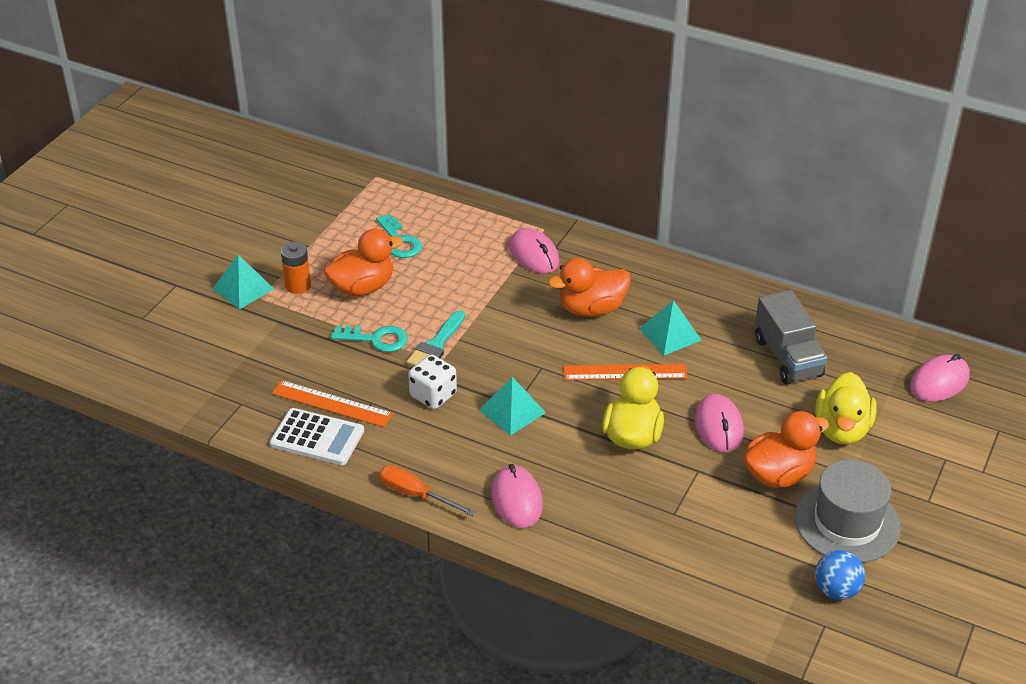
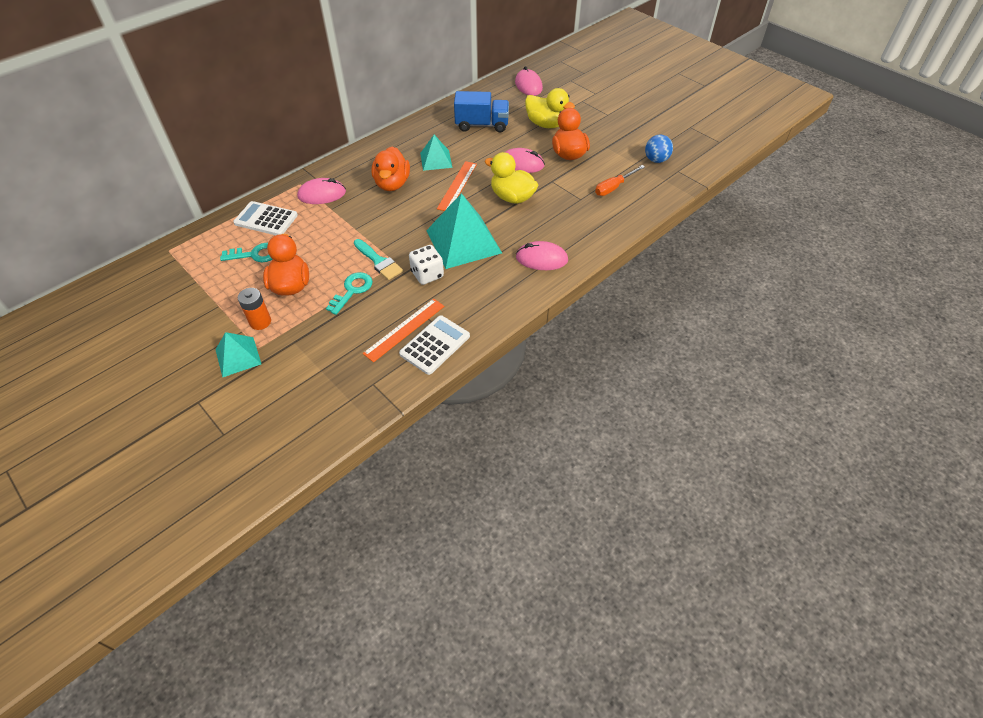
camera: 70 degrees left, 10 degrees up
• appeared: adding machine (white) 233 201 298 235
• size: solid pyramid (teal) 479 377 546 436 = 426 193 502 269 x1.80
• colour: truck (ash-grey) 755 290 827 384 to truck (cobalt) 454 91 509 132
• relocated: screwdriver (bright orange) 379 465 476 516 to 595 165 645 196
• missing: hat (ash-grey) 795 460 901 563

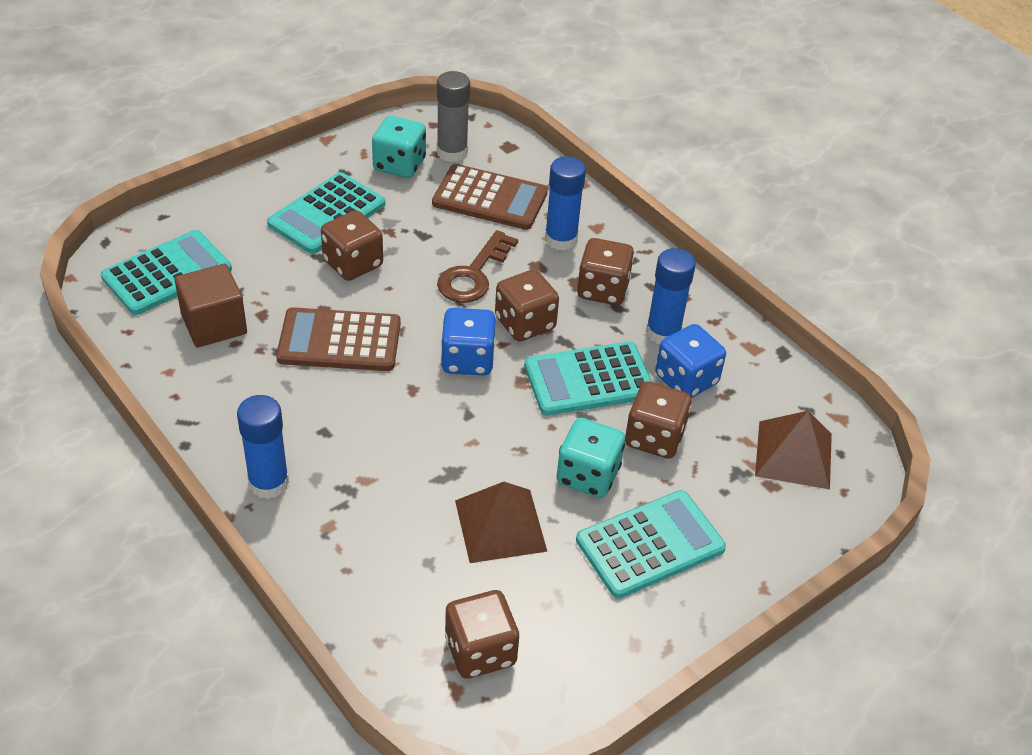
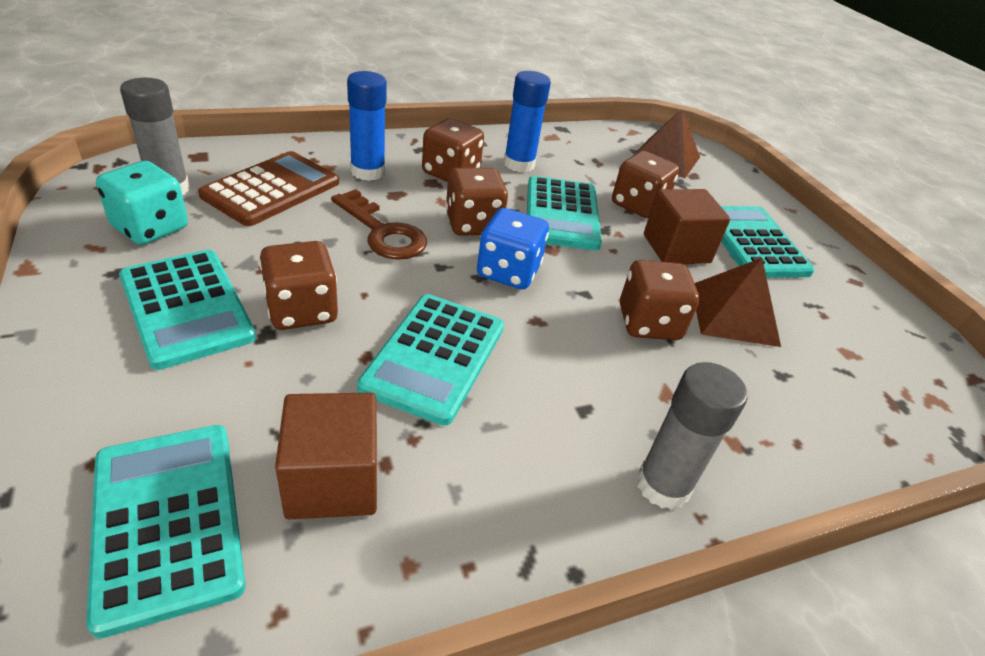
camera: 75 degrees left, 5 degrees down
• colour: adding machine (russet) 276 307 401 371 to adding machine (teal) 357 294 504 426
• relocated: game die (russet) 445 590 519 679 to 620 260 700 340
• colour: stick of glue (cobalt) 237 395 289 499 to stick of glue (ash-grey) 637 362 747 510
• exchanged: game die (teal) 556 418 625 498 to solid cube (russet) 644 189 730 264
• missing: game die (cobalt) 655 324 726 398

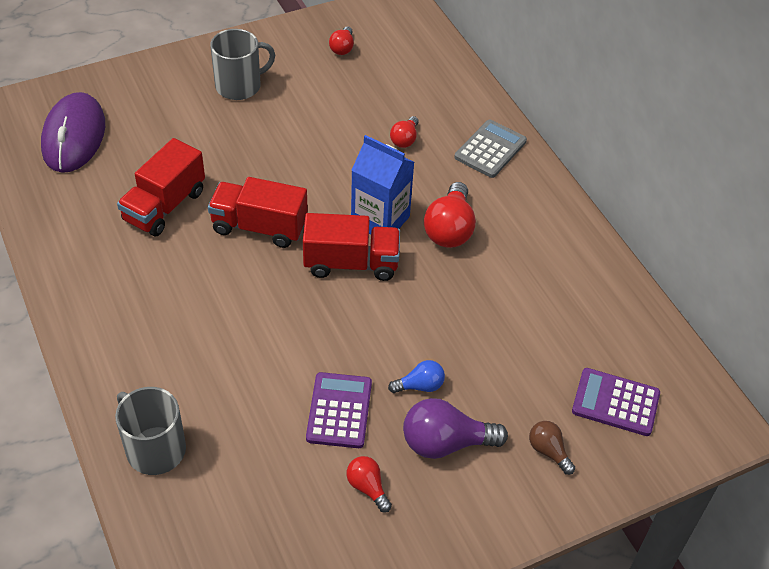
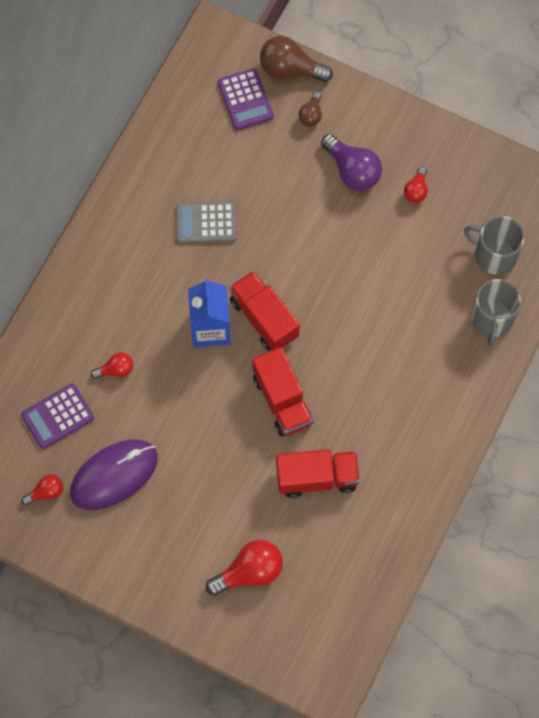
camera: 125 degrees left, 20 degrees up
• relocated: adding machine (royal purple) 306 372 372 448 to 21 384 94 449
• relocated: mouse (royal purple) 41 92 105 173 to 70 439 158 510
• relocated: adding machine (ash-grey) 454 119 527 178 to 176 201 237 243
• relocated: light bulb (red) 424 182 476 248 to 206 540 283 596
• appeared: light bulb (russet) 260 36 333 82
• relocated: tea mug (ash-grey) 210 29 275 100 to 464 216 525 275
• missing: light bulb (cobalt) 388 360 445 393

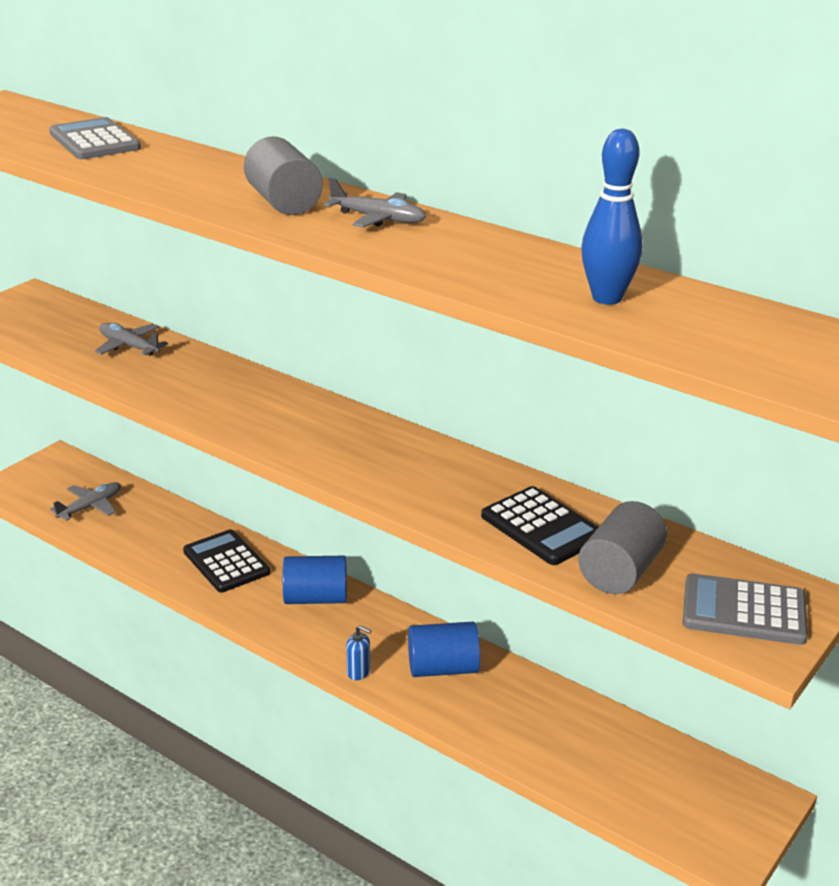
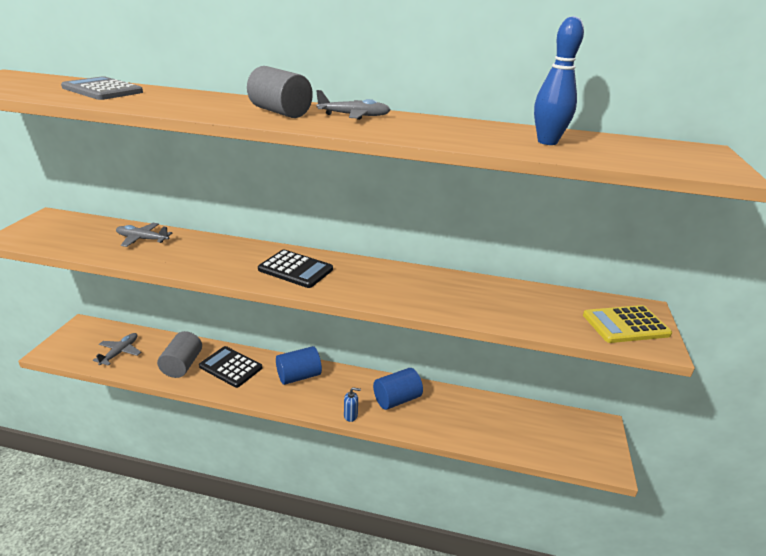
camera: 25 degrees left, 0 degrees up
• relocated: cylinder (ash-grey) 578 501 667 594 to 157 331 202 378
• relocated: adding machine (ebony) 481 486 598 565 to 258 249 333 288
• colour: adding machine (ash-grey) 683 573 808 645 to adding machine (yellow) 583 305 672 343

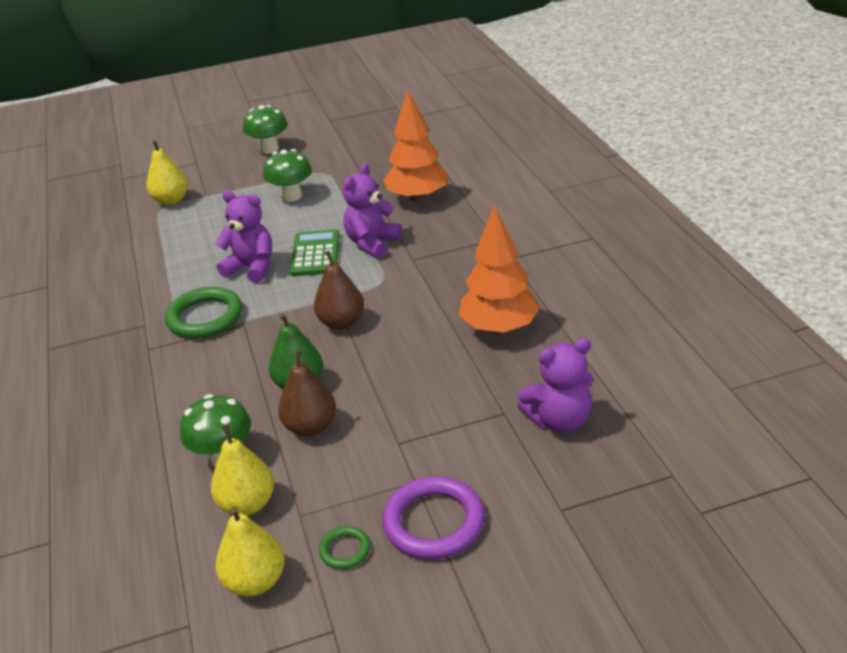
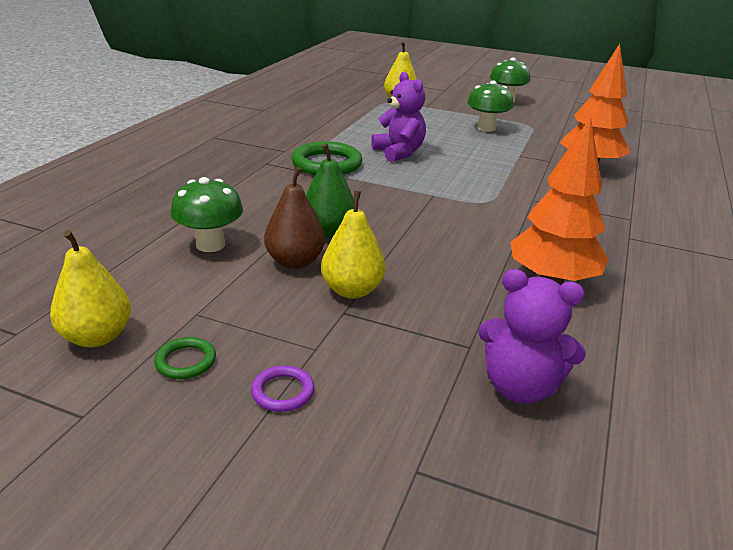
camera: 35 degrees right, 5 degrees down
• size: ring (royal purple) 382 476 485 559 = 251 365 314 412 x0.50
• relocated: pear fruit (yellow) 211 424 274 516 to 321 191 386 299
• missing: adding machine (emerald) 290 229 340 276
• missing: pear fruit (russet) 314 250 364 330
• missing: teddy bear (royal purple) 343 163 402 258

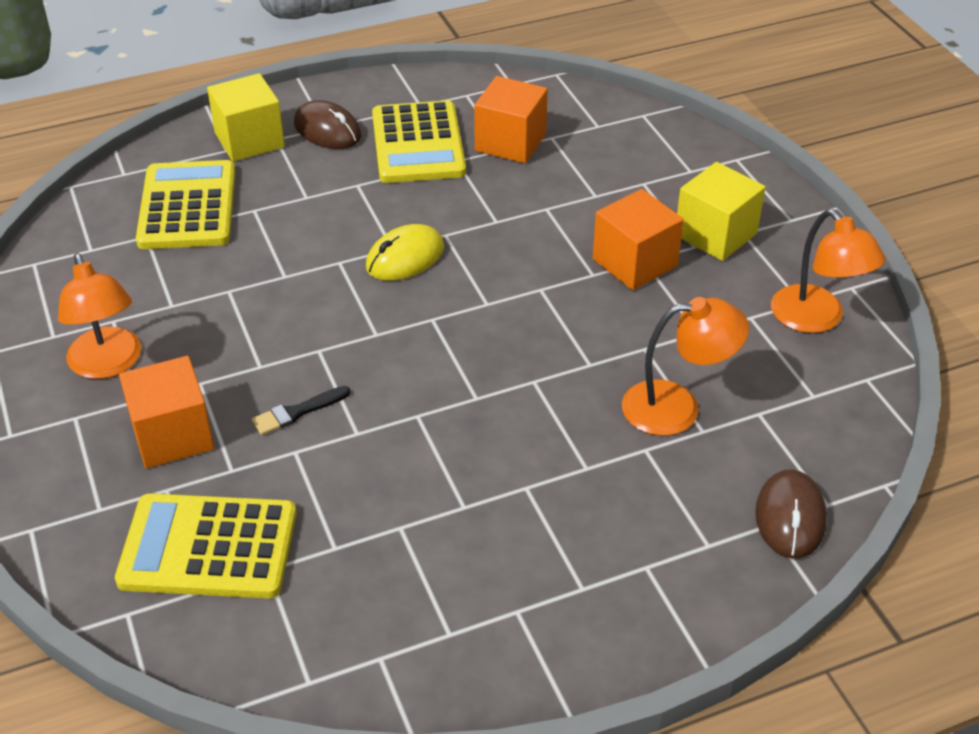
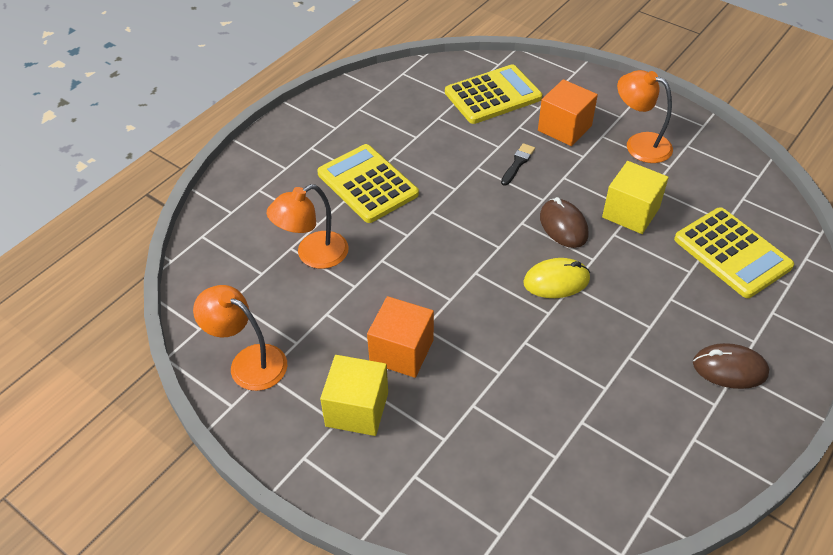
camera: 150 degrees right, 5 degrees up
• relocated: adding machine (yellow) 372 100 466 183 to 317 144 419 223
• spun: mouse (yellow) 366 224 444 281 = 523 258 590 298 60 degrees clockwise
• relocated: mouse (russet) 755 469 827 558 to 540 197 589 248
• relocated: solid cube (yellow) 207 73 285 162 to 602 161 669 234
• missing: solid cube (bright orange) 474 76 548 164

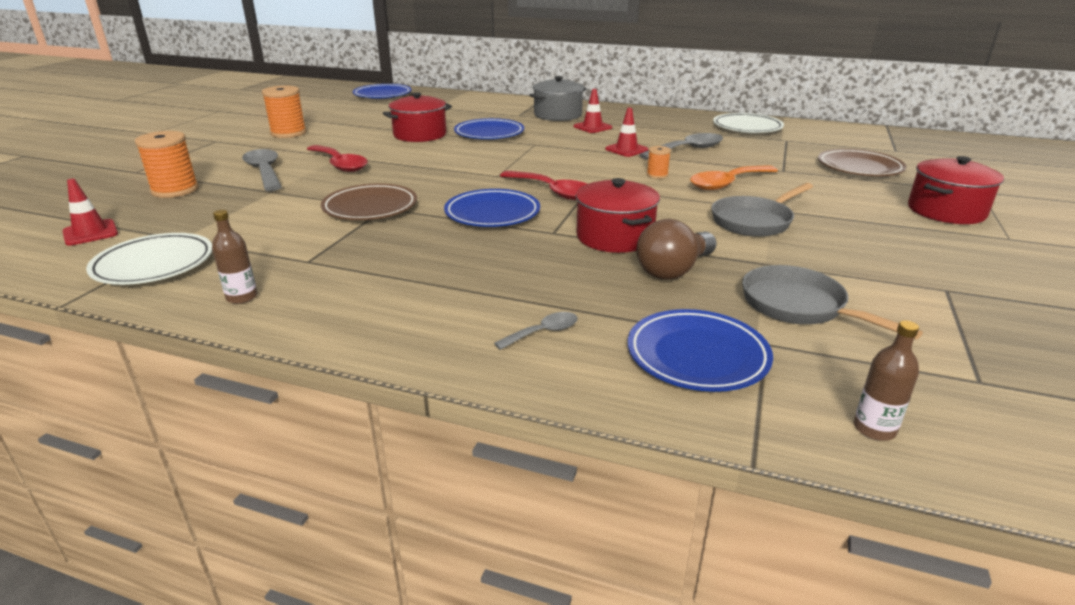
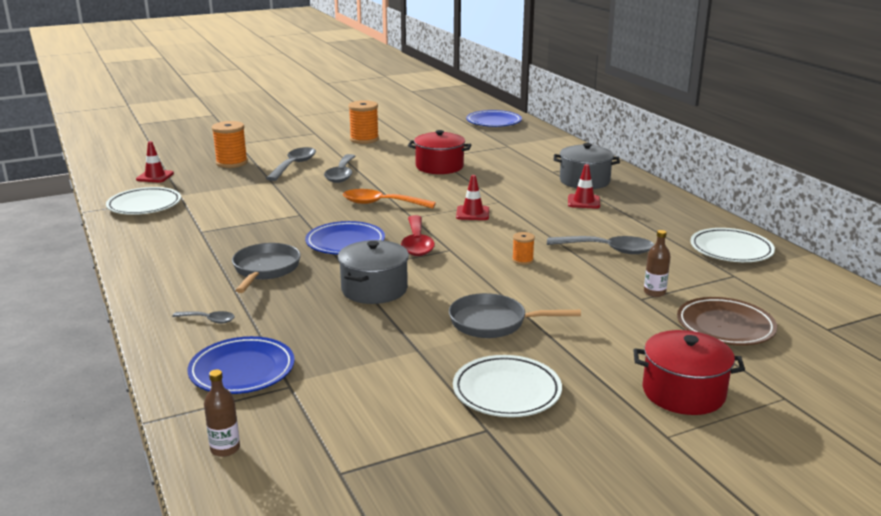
camera: 45 degrees right, 5 degrees down
• relocated: frying pan (ash-grey) 742 265 923 339 to 232 243 301 293
• colour: tablespoon (red) 307 145 368 172 to tablespoon (ash-grey) 324 154 356 183
• colour: cooking pot (red) 576 178 660 253 to cooking pot (ash-grey) 338 240 409 304
• relocated: tablespoon (bright orange) 690 165 778 190 to 343 189 436 208
• appeared: dinner plate (white) 453 355 562 417
• relocated: safety cone (red) 605 108 649 157 to 456 175 489 220
• relocated: flask (russet) 212 210 258 304 to 644 230 671 297
• missing: dinner plate (russet) 321 183 417 220
• missing: dinner plate (cobalt) 454 118 524 140
• missing: light bulb (russet) 637 219 717 280

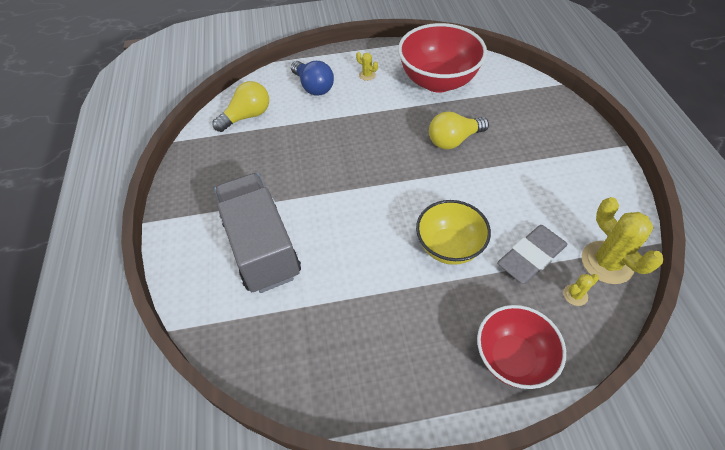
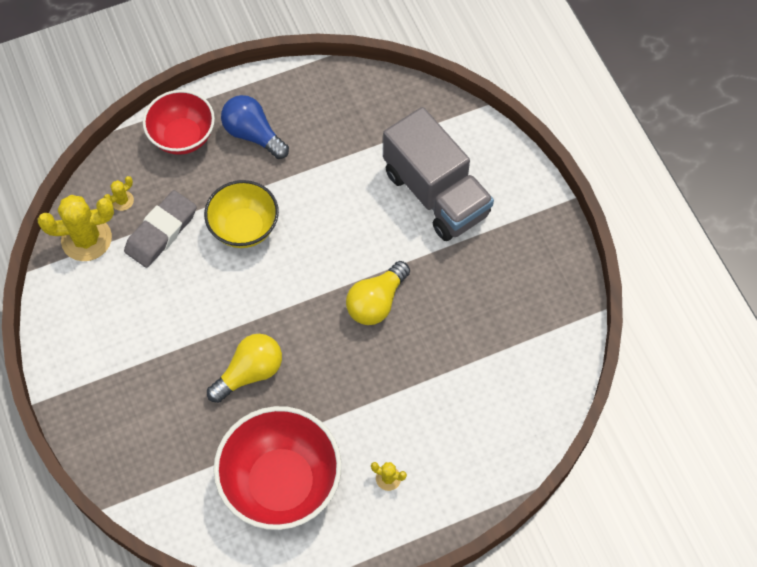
camera: 165 degrees right, 10 degrees up
• spun: saguaro cactus (yellow) 582 197 663 284 = 38 195 114 261 60 degrees counterclockwise
• relocated: light bulb (cobalt) 291 61 334 96 to 221 95 289 159
• relocated: light bulb (yellow) 212 81 269 132 to 346 261 410 325

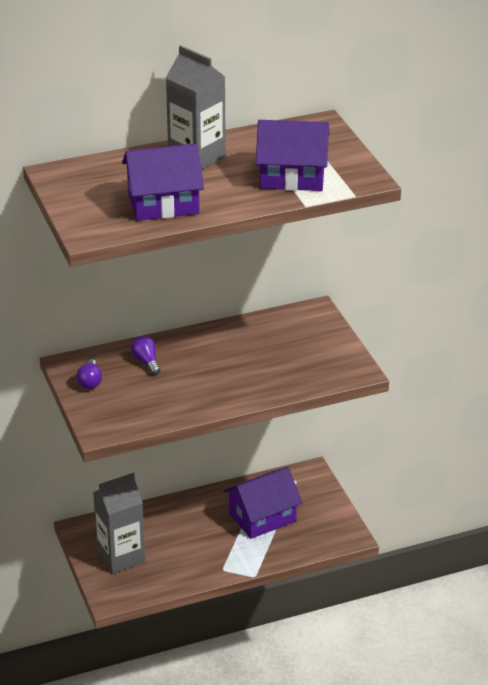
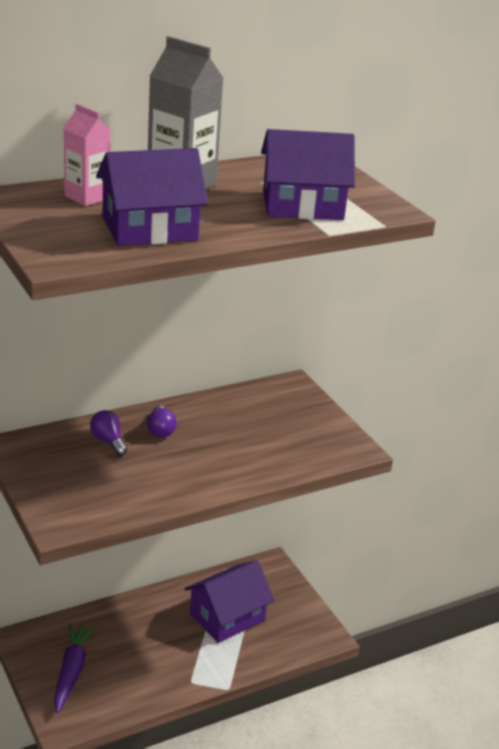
camera: 10 degrees left, 5 degrees down
• exchanged: carton (ash-grey) 93 473 145 574 to carrot (royal purple) 54 623 95 713
• appeared: carton (rose-pink) 64 104 111 206
• relocated: light bulb (royal purple) 76 359 102 389 to 147 405 177 438

